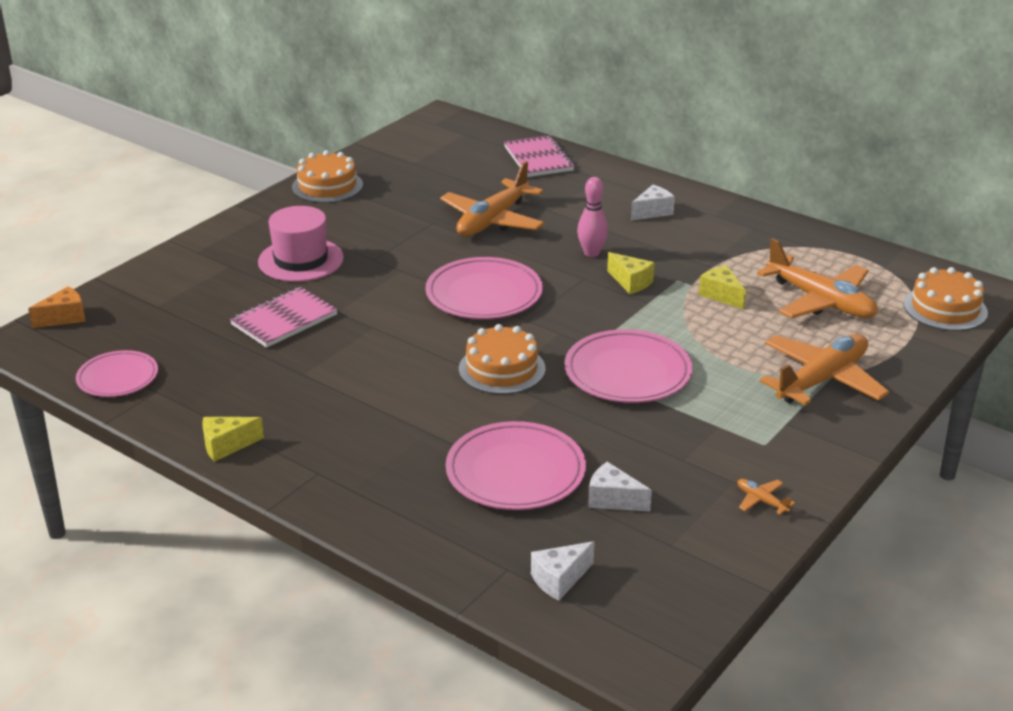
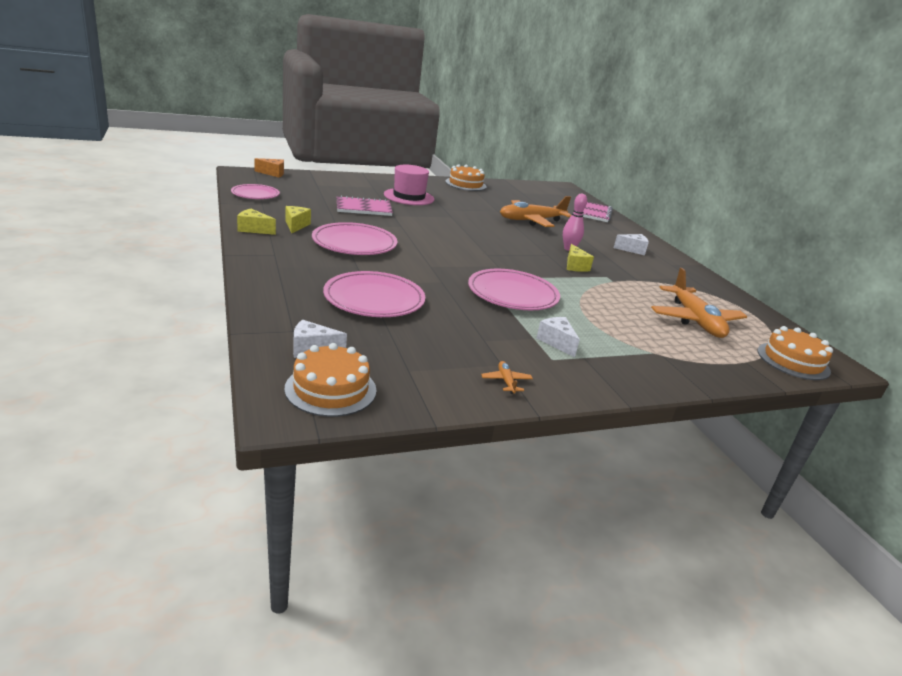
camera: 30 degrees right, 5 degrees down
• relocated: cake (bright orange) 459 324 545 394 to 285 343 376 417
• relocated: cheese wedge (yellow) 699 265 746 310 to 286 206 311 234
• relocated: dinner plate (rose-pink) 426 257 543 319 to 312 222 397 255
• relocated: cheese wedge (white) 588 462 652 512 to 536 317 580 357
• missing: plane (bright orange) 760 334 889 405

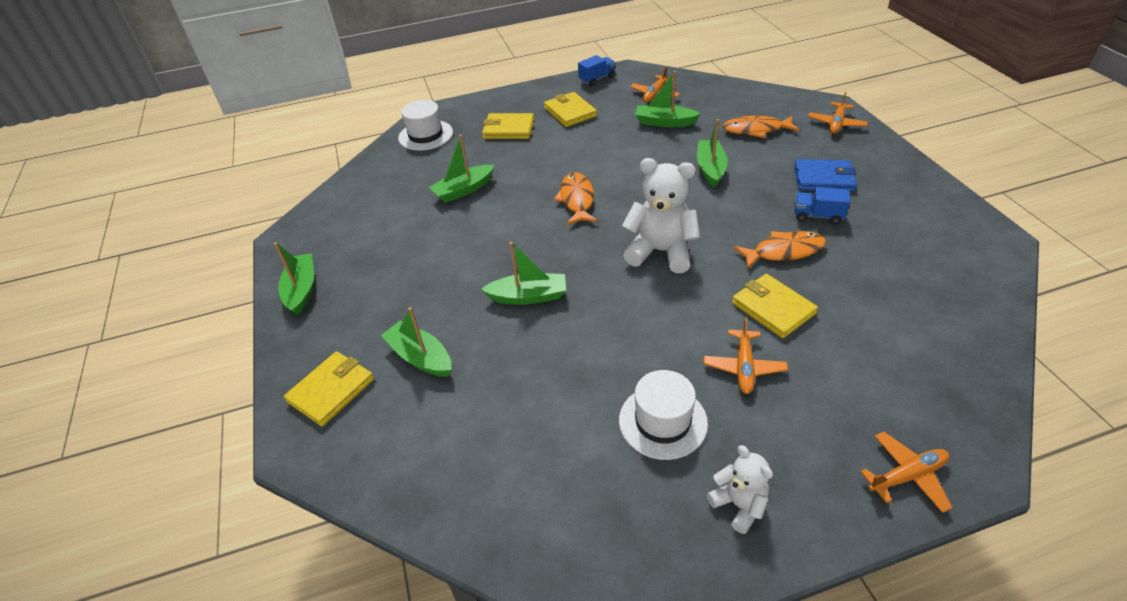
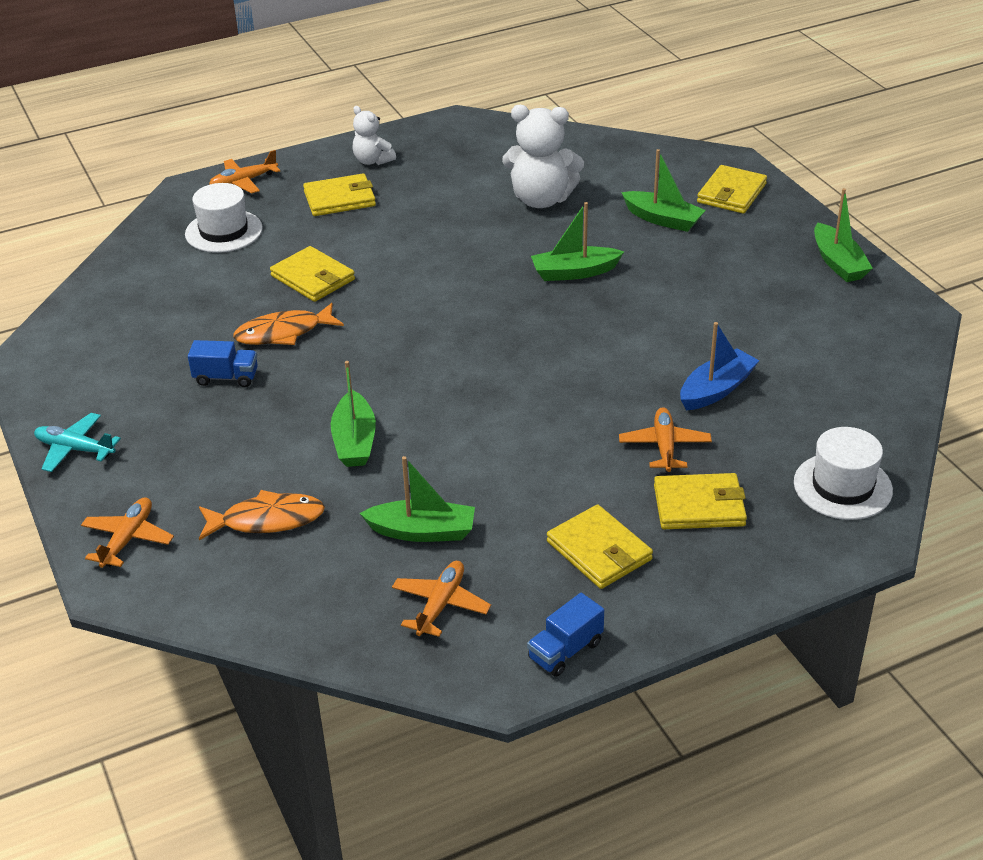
camera: 170 degrees right, 5 degrees down
• appeared: plane (teal) 34 413 121 472
• relocated: hat (white) 619 370 708 460 to 185 183 263 253
• appeared: billfold (yellow) 303 174 376 216
• relocated: teddy bear (white) 622 158 700 273 to 502 105 584 208
• relocated: plane (bright orange) 704 317 788 394 to 619 407 712 472
• colour: boat (emerald) 429 134 494 203 to boat (cobalt) 680 322 760 411
• missing: fish figure (bright orange) 554 172 598 225
• missing: billfold (cobalt) 794 159 857 192

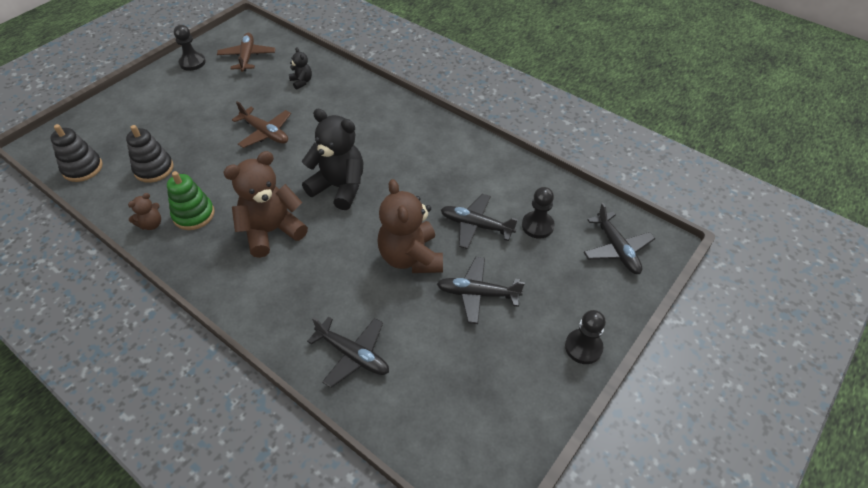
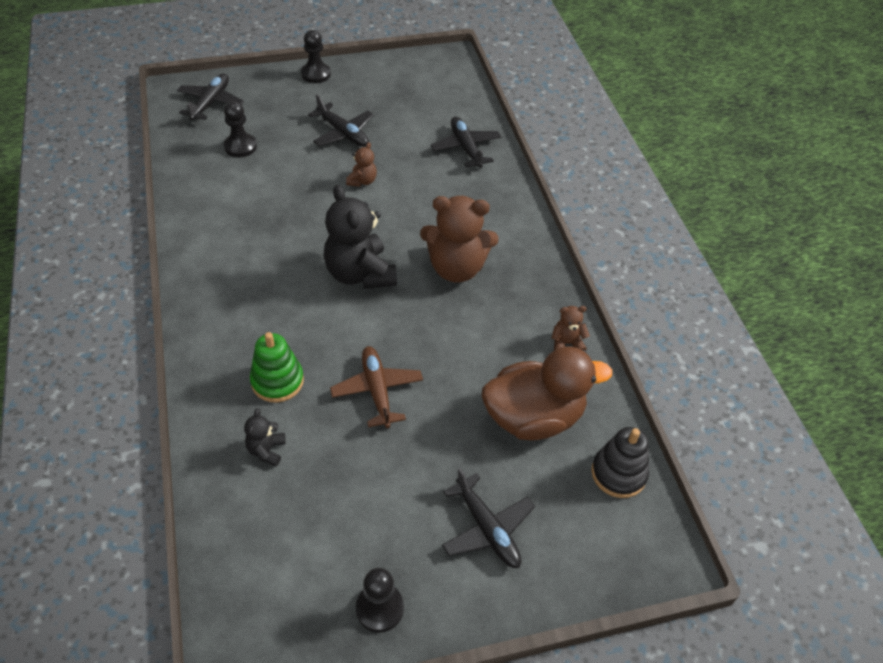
camera: 145 degrees left, 0 degrees up
• relocated: ring stacker (emerald) 167 171 215 230 to 250 332 304 403
• size: teddy bear (russet) 378 179 443 273 = 346 142 377 187 x0.47
• relocated: plane (ebony) 441 194 518 249 to 442 468 535 568
• exchanged: ring stacker (ebony) 126 125 174 183 to toy duck (russet) 482 347 612 440
• missing: plane (russet) 217 33 275 72

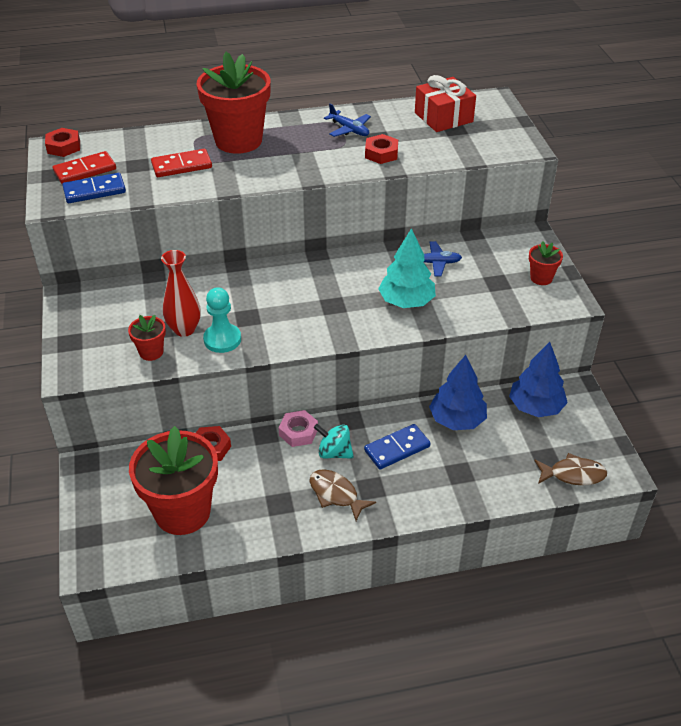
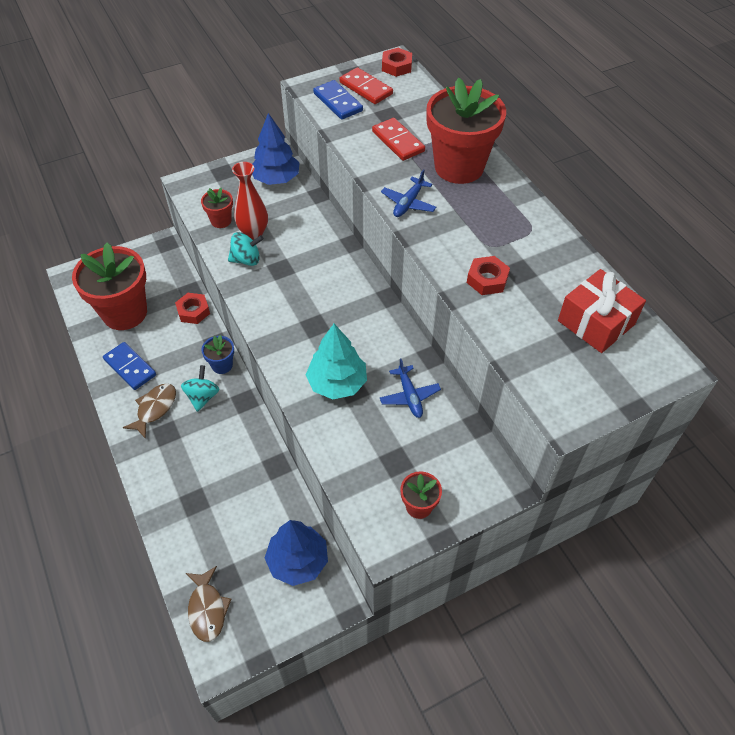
camera: 75 degrees right, 10 degrees up
• relocated: domino piece (cobalt) 364 424 430 469 to 103 342 156 390
• exchanged: hex nut (rose-pink) 278 410 318 447 to potted plant (cobalt) 202 335 234 374
• exchanged: pawn (teal) 203 287 241 353 to toy top (teal) 228 232 264 266
• relocated: fir tree (cobalt) 429 355 487 430 to 252 113 300 185
• relocated: plane (cobalt) 324 103 371 137 to 381 169 436 217

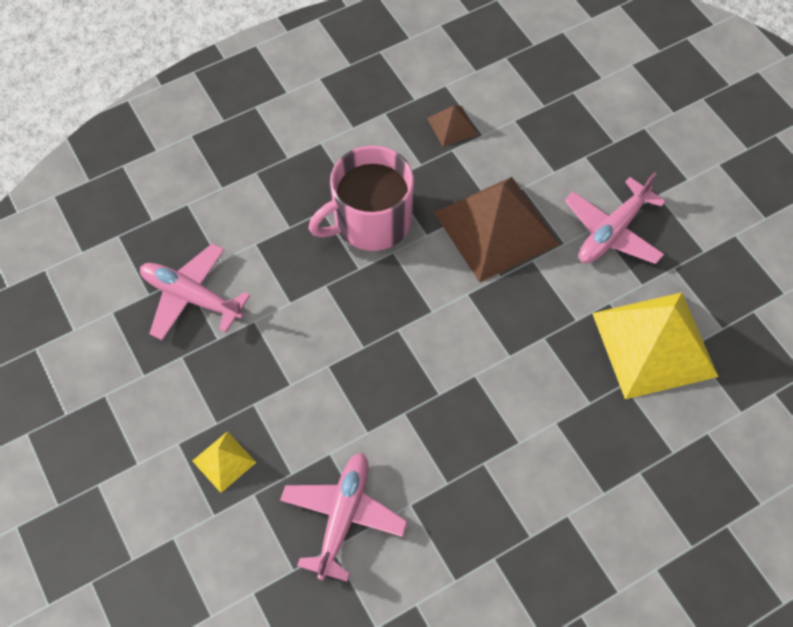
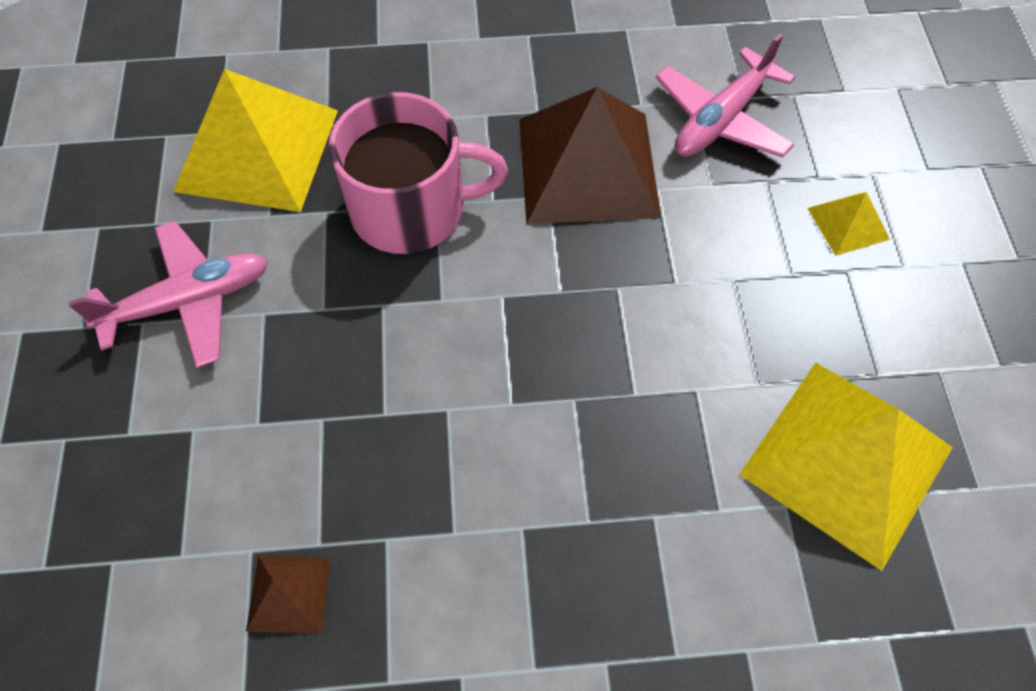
camera: 155 degrees left, 0 degrees up
• relocated: tea mug (rose-pink) 308 146 414 251 to 329 92 508 254
• relocated: solid pyramid (russet) 434 177 560 283 to 519 87 661 224
• exchanged: plane (rose-pink) 140 243 250 340 to solid pyramid (yellow) 739 363 953 571

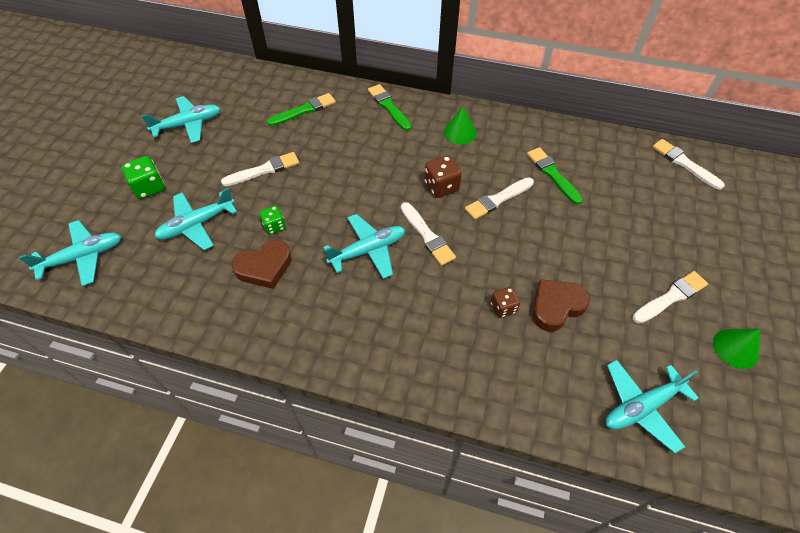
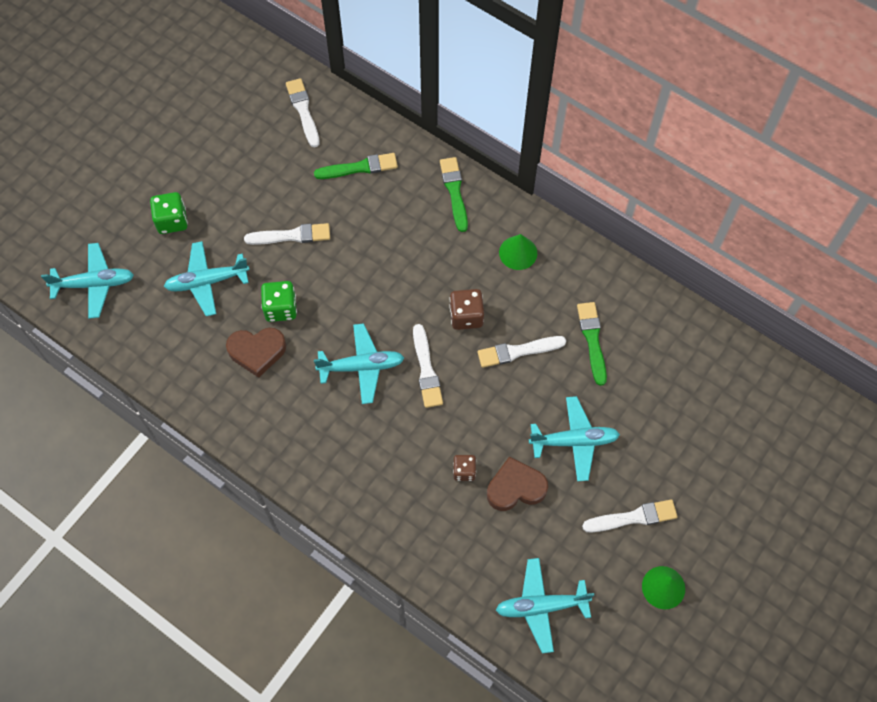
camera: 20 degrees right, 10 degrees up
• size: game die (emerald) 259 206 286 235 = 261 281 297 322 x1.53
• relocated: paintbrush (white) 652 139 725 190 to 286 78 320 147
• relocated: plane (teal) 141 96 221 143 to 529 396 620 482

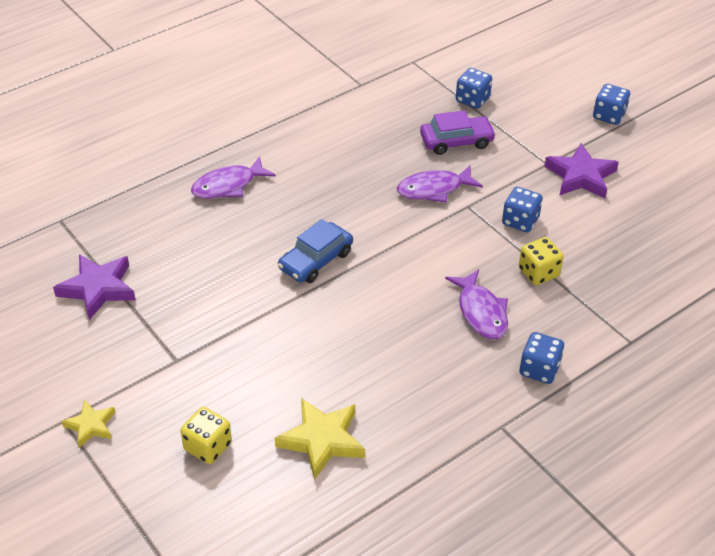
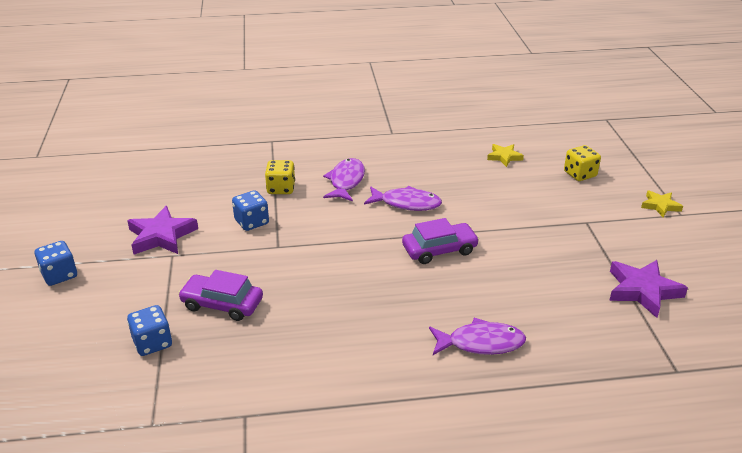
camera: 150 degrees left, 10 degrees down
• relocated: fish figure (royal purple) 397 165 483 203 to 364 186 442 211
• colour: toy car (cobalt) 278 219 353 283 to toy car (royal purple) 402 218 479 264
• size: five-pointed star (yellow) 275 398 365 480 = 487 144 524 167 x0.59
• missing: game die (cobalt) 520 332 564 384

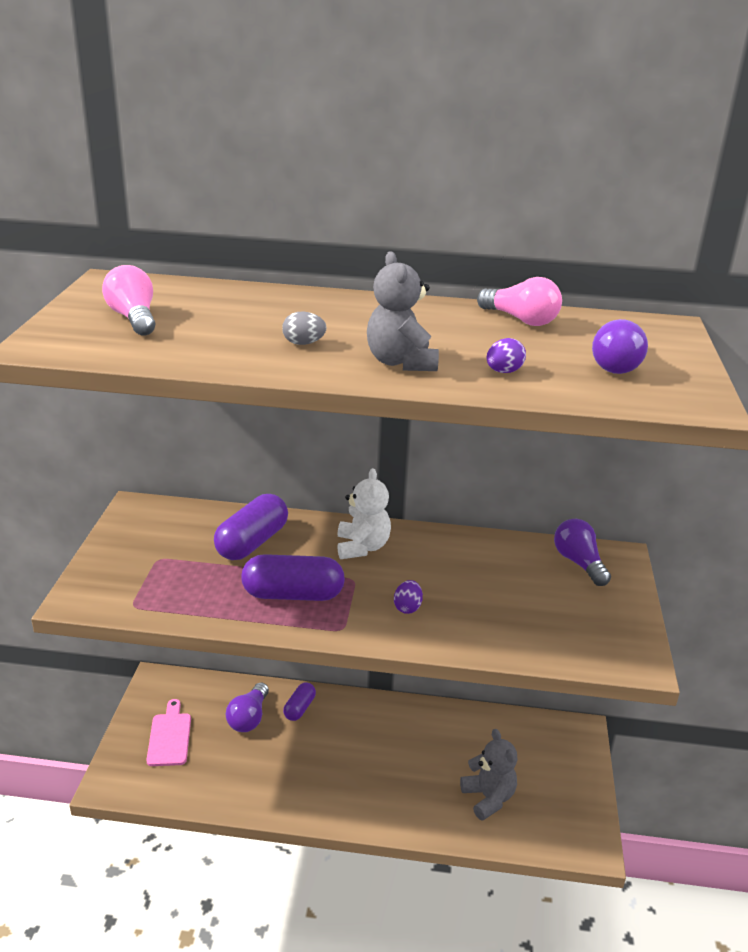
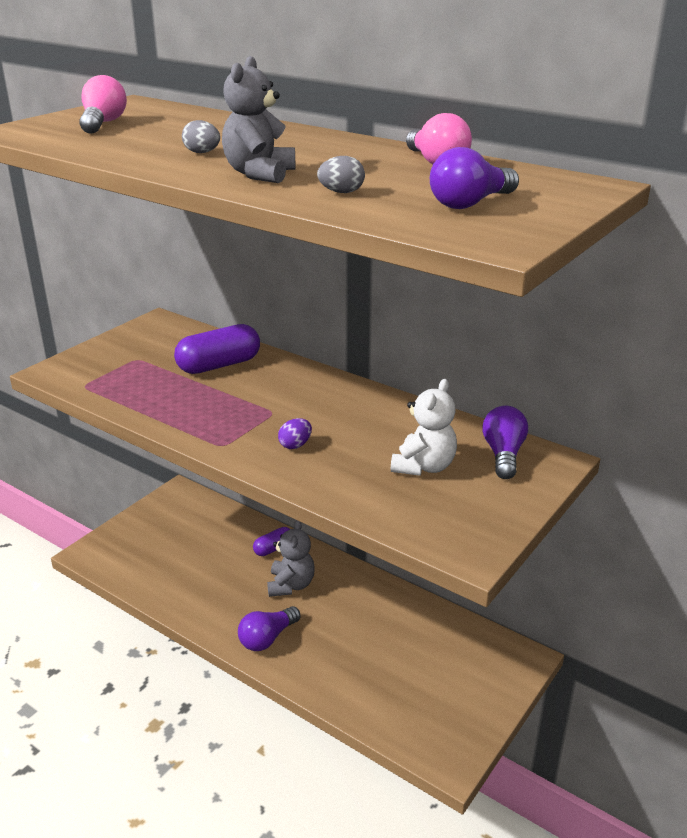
camera: 30 degrees right, 0 degrees up
• relocated: light bulb (royal purple) 226 682 269 732 to 238 606 300 651
• relocated: teddy bear (ash-grey) 460 729 517 821 to 267 520 315 597
• colour: egg shape (royal purple) 487 338 526 373 to egg shape (ash-grey) 317 156 365 193
• relocated: teddy bear (white) 337 468 391 559 to 391 379 457 476
• missing: chopping board (rose-pink) 146 699 191 766
• missing: pill shape (royal purple) 241 554 345 601

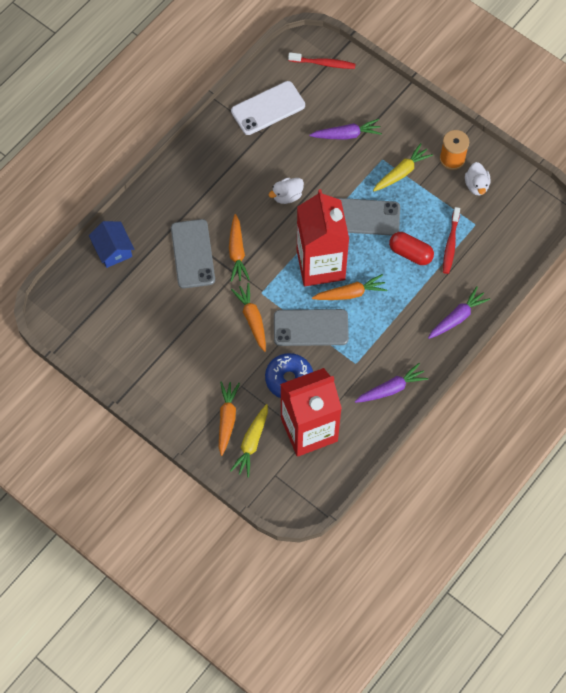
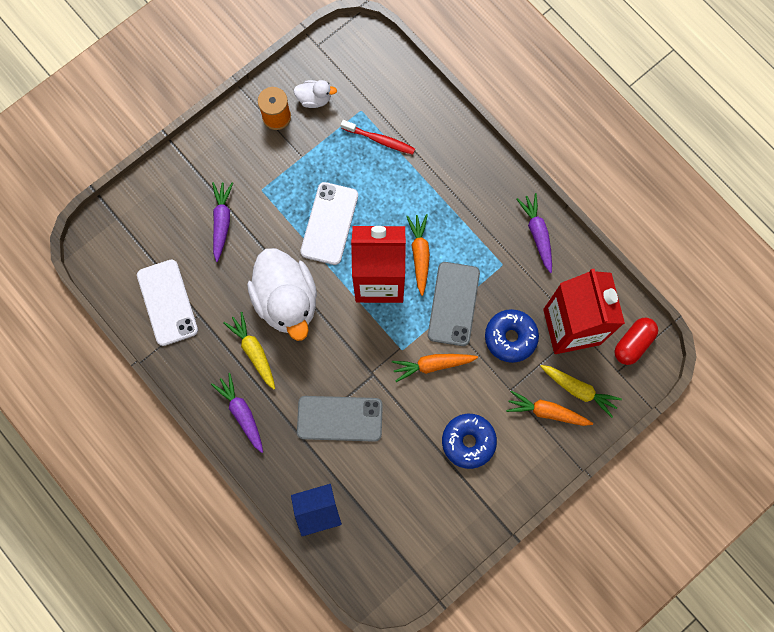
camera: 80 degrees left, 10 degrees up
• relocated: carrot (royal purple) 428 286 490 339 to 211 373 263 453
• relocated: carrot (yellow) 373 143 433 191 to 223 312 275 390
• size: toy duck (white) 269 178 304 204 = 247 248 317 341 x2.22
• colour: mobile phone (ash-grey) 337 198 400 236 to mobile phone (white) 300 182 358 265
• appeared: doughnut (cobalt) 442 414 497 469
• relocated: pill shape (red) 389 232 434 265 to 614 318 658 365
• missing: carrot (bright orange) 229 214 250 282
• missing: dental brush (red) 288 52 356 69

